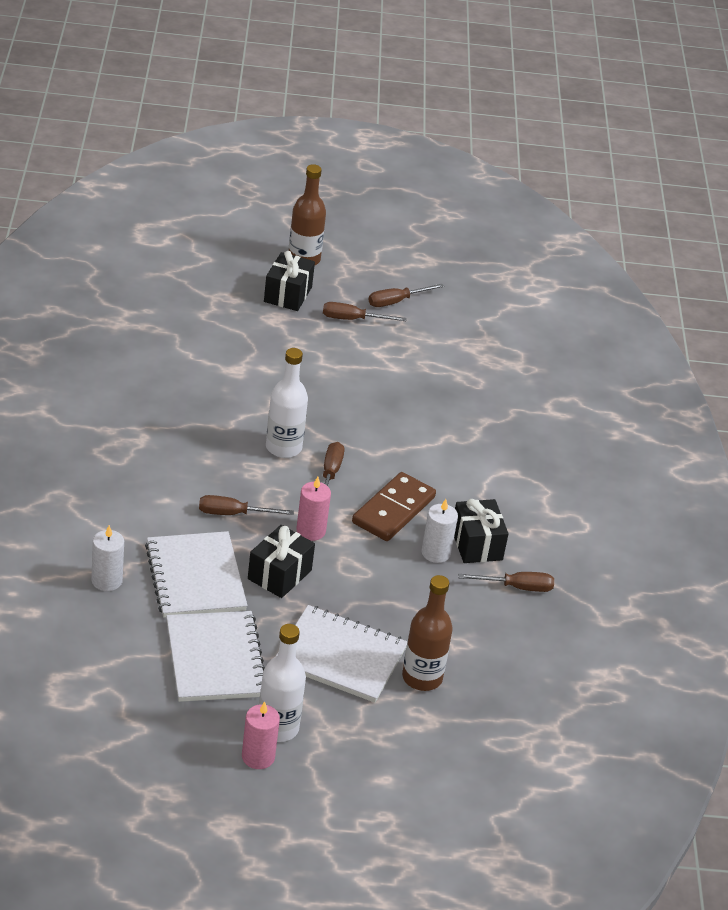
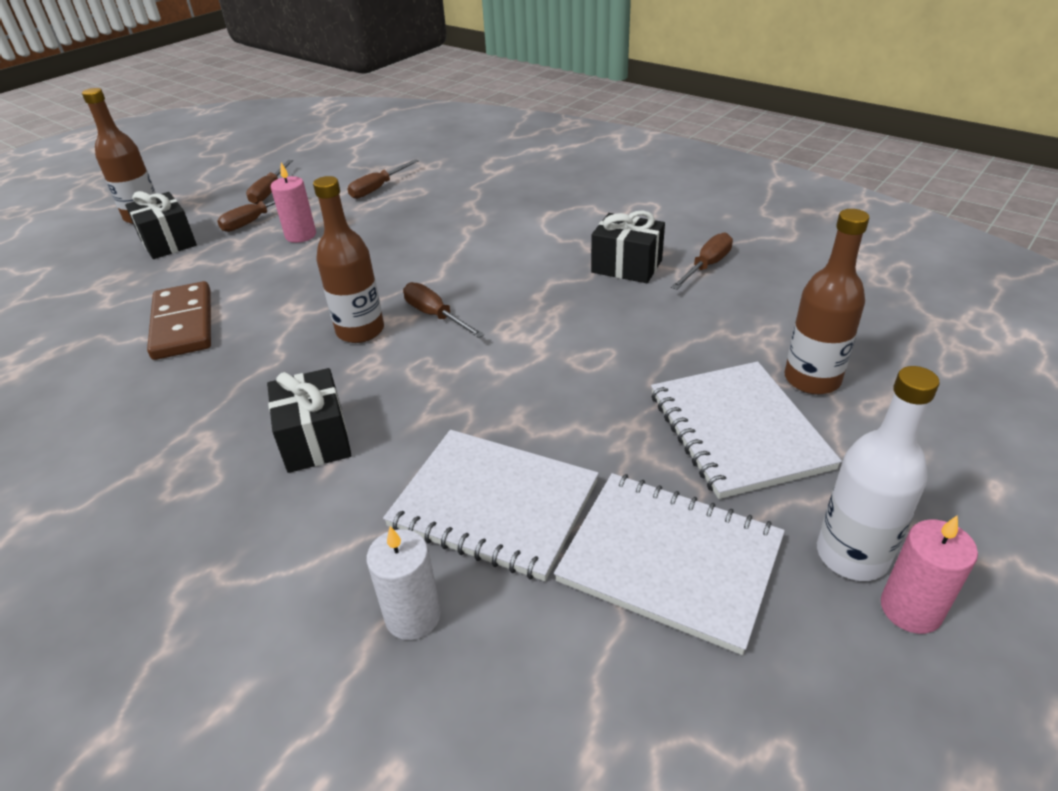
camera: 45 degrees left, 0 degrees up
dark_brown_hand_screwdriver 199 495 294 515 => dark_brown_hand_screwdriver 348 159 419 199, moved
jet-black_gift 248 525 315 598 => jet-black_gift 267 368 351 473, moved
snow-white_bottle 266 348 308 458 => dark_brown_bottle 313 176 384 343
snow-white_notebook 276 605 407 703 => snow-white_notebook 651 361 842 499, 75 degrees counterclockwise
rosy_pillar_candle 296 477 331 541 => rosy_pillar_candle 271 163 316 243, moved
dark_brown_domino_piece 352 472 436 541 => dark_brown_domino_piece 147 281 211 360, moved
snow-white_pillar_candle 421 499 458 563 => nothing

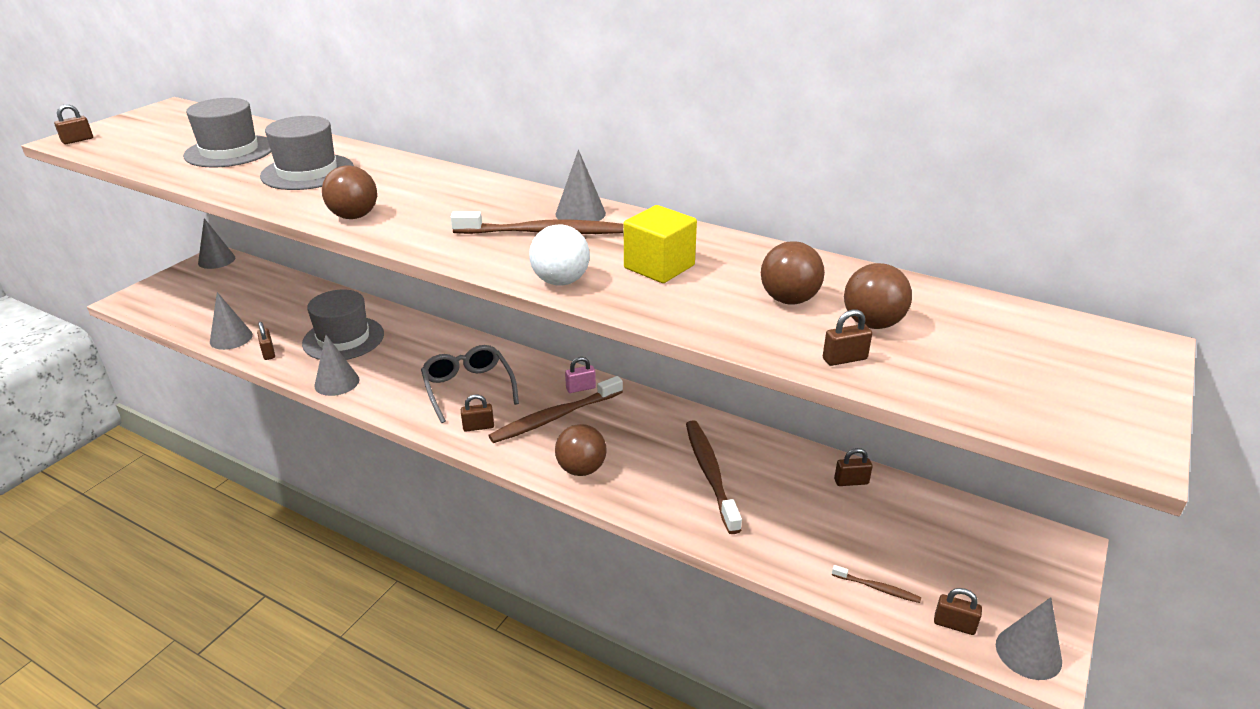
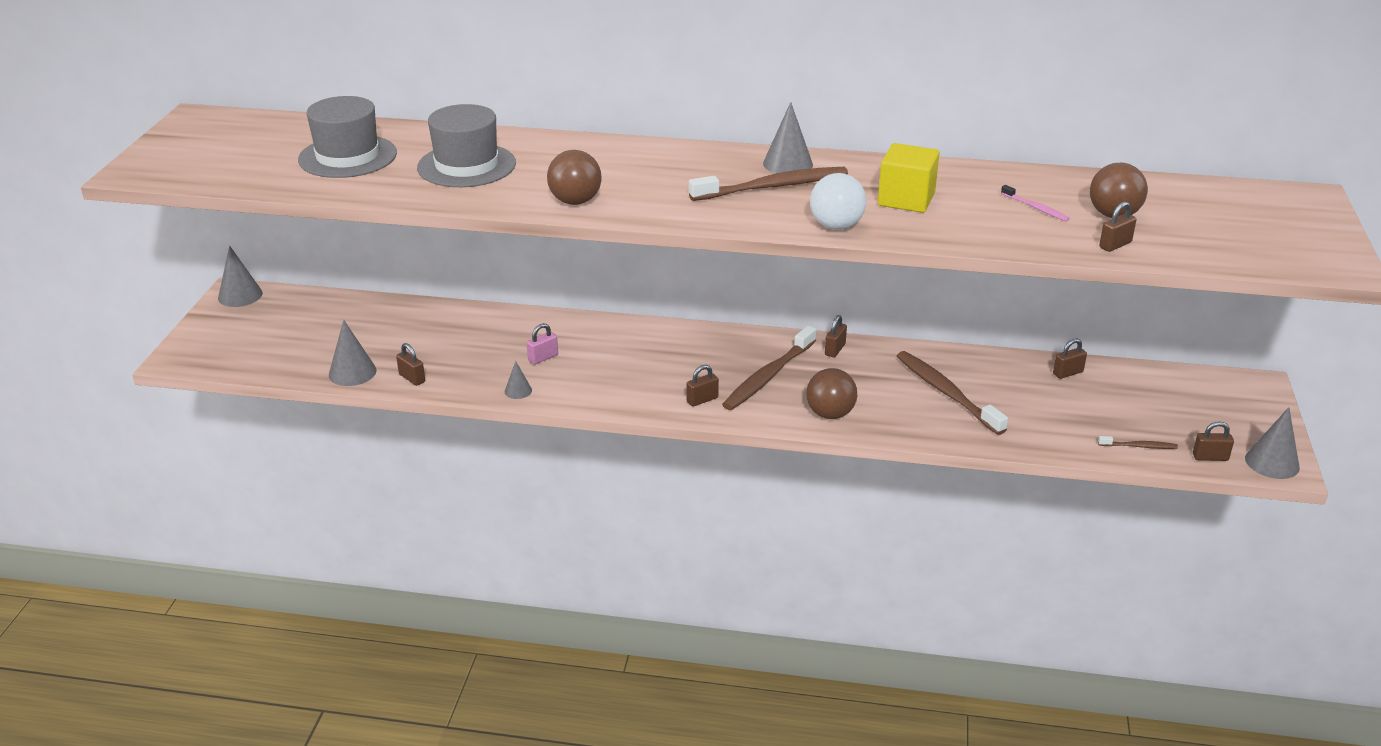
camera: 20 degrees left, 0 degrees up
dark_brown_padlock 54 104 93 144 => dark_brown_padlock 825 315 847 357, moved
ash-grey_tall_hat 302 289 384 360 => nothing
ash-grey_cone 314 335 359 396 => ash-grey_cone 505 361 532 399, x0.57
ash-grey_eyeglasses 421 345 519 423 => nothing
rosy_padlock 565 357 596 393 => rosy_padlock 527 323 558 365, moved
dark_brown_play_ball 761 241 825 305 => rosy_tooth_brush 1001 185 1070 222

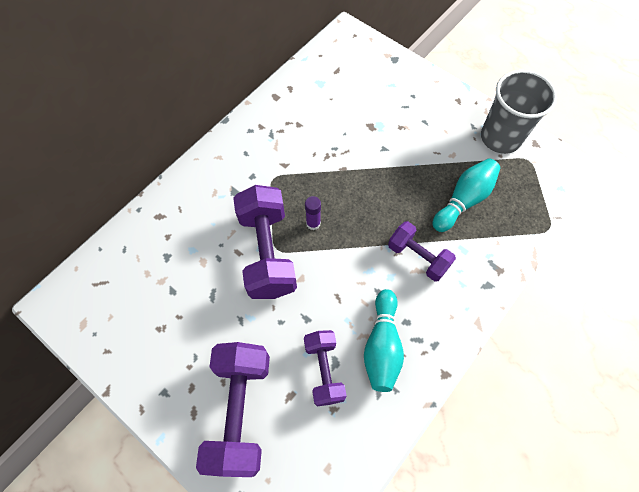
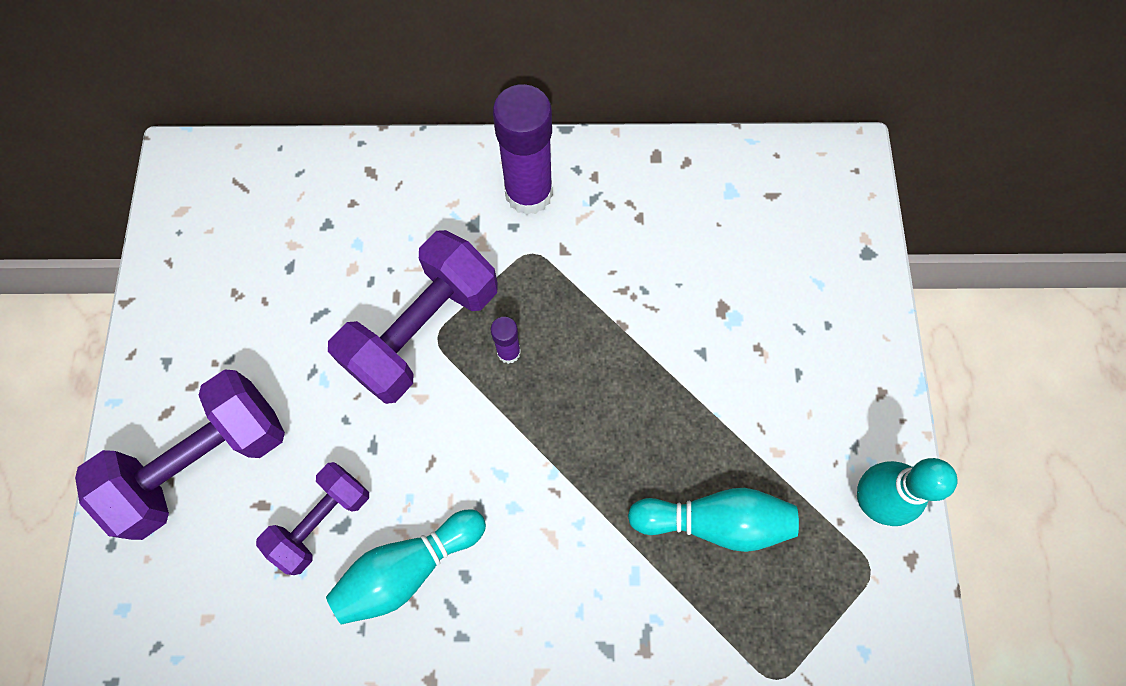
camera: 50 degrees right, 5 degrees up
royal_purple_dumbbell 388 221 456 282 => nothing
ash-grey_tumbler 481 70 557 154 => teal_bowling_pin 857 458 958 526
nothing => royal_purple_glue 493 84 553 215

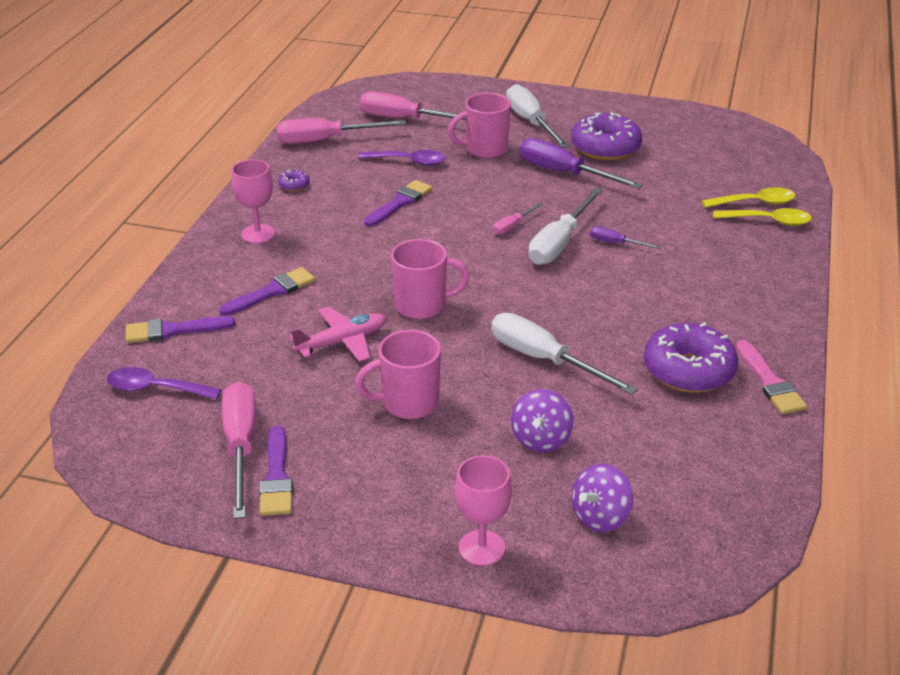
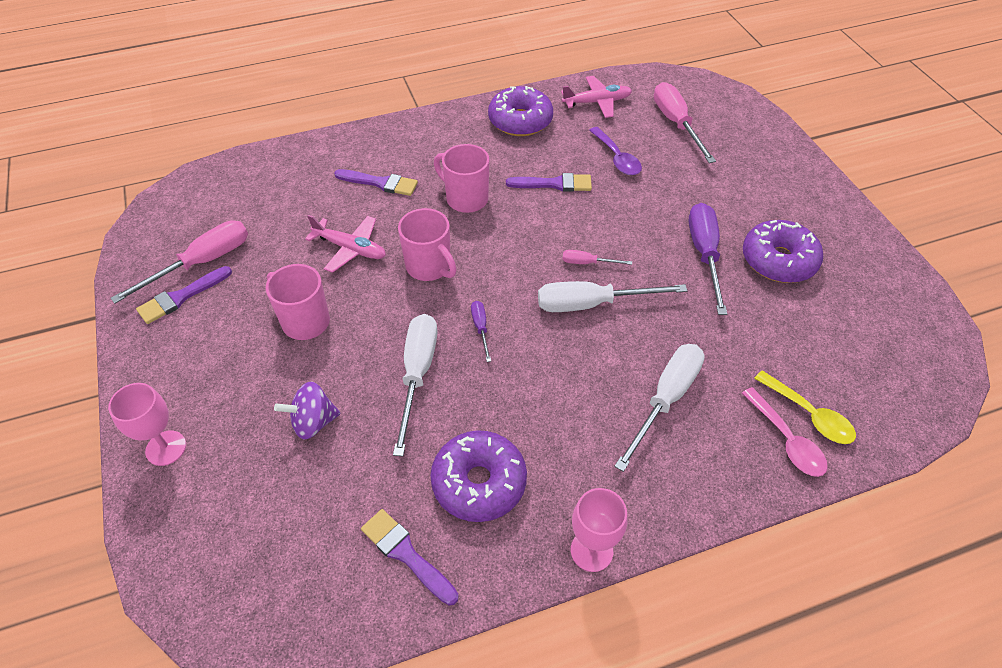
camera: 55 degrees right, 15 degrees up
royal_purple_spoon 107 367 222 400 => nothing
royal_purple_paintbrush 125 316 236 343 => royal_purple_paintbrush 361 509 459 606, moved
rosy_chalice 231 160 275 243 => rosy_chalice 571 488 627 572, moved
rosy_hand_screwdriver 276 118 406 144 => rosy_aeroplane 561 76 632 118
royal_purple_donut 278 170 310 191 => royal_purple_donut 488 86 553 136, x2.34
rosy_mug 448 93 511 158 => rosy_mug 434 144 490 213, moved
snow-white_hand_screwdriver 506 84 569 148 => snow-white_hand_screwdriver 614 344 705 472, moved
royal_purple_toy_top 572 464 633 532 => nothing
royal_purple_hand_screwdriver 590 226 661 249 => royal_purple_hand_screwdriver 471 301 491 362, moved
golden_spoon 713 208 812 226 => rosy_spoon 742 387 828 477
rosy_paintbrush 736 340 807 414 => nothing

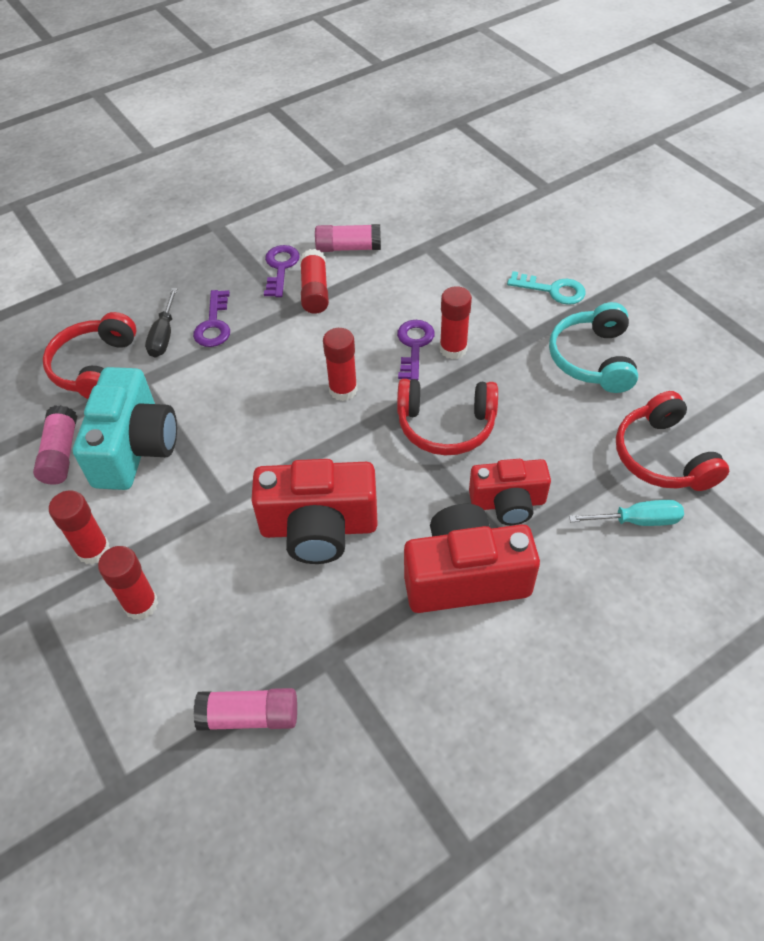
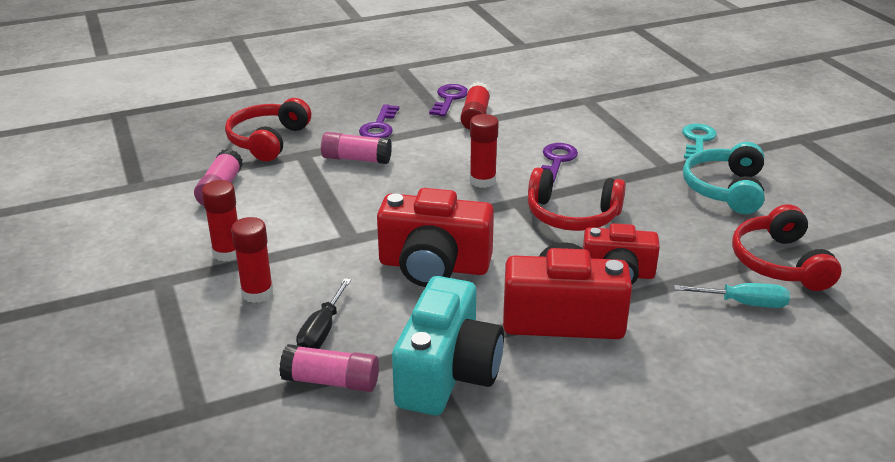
camera: 10 degrees right, 20 degrees down
teal_compact_camera 73 367 177 490 => teal_compact_camera 392 276 504 415, moved
jet-black_hand_screwdriver 145 288 178 358 => jet-black_hand_screwdriver 296 278 351 349, moved
rosy_glue 315 224 381 252 => rosy_glue 321 132 392 164, moved
red_glue 440 286 472 359 => nothing
teal_key 507 271 586 305 => teal_key 682 124 717 159, 105 degrees counterclockwise

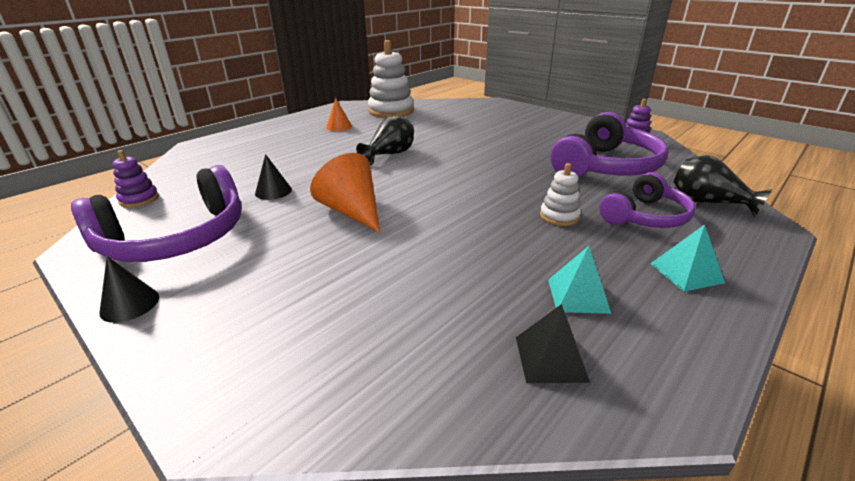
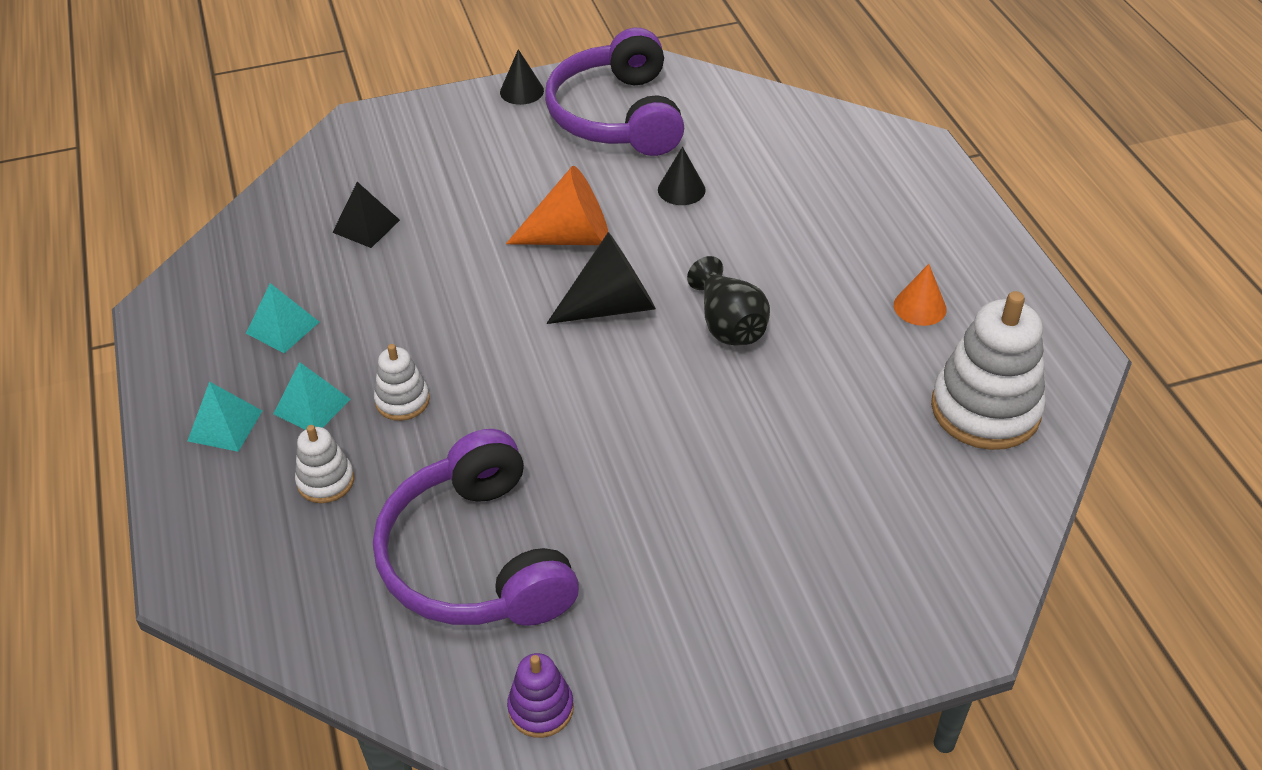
camera: 120 degrees right, 15 degrees up
royal_purple_stacking_rings 113 150 159 208 => nothing
jet-black_pyramid 516 304 590 383 => jet-black_pyramid 332 182 400 248, moved
royal_purple_over-ear_headphones 599 172 695 228 => snow-white_stacking_rings 295 425 354 503
jet-black_vase 673 155 772 217 => nothing
nothing => teal_pyramid 273 362 351 430
nothing => jet-black_cone 546 232 656 324

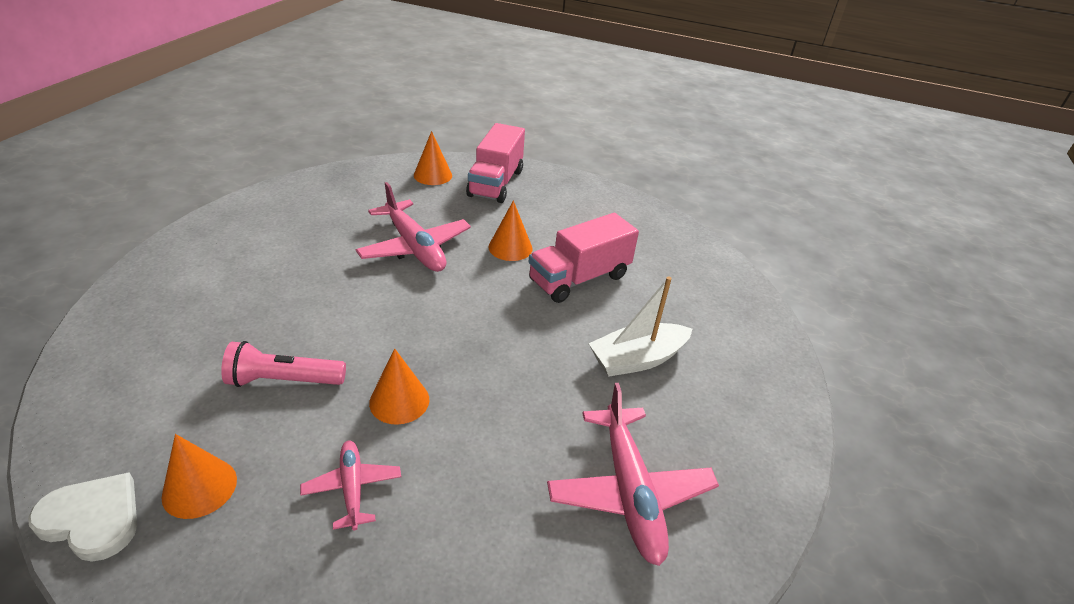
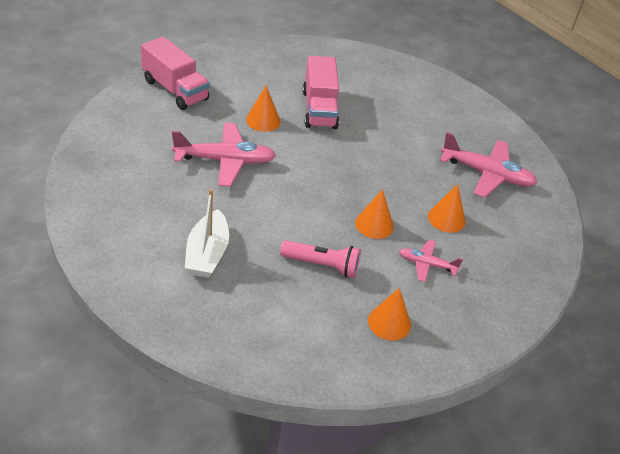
camera: 60 degrees left, 5 degrees up
snow-white_heart 28 472 137 562 => nothing
rosy_flashlight 221 341 346 387 => rosy_flashlight 280 240 361 278, 105 degrees counterclockwise
bright_orange_cone 414 131 452 185 => bright_orange_cone 428 184 465 233, moved
snow-white_sailboat 588 277 692 377 => snow-white_sailboat 185 189 229 278, moved

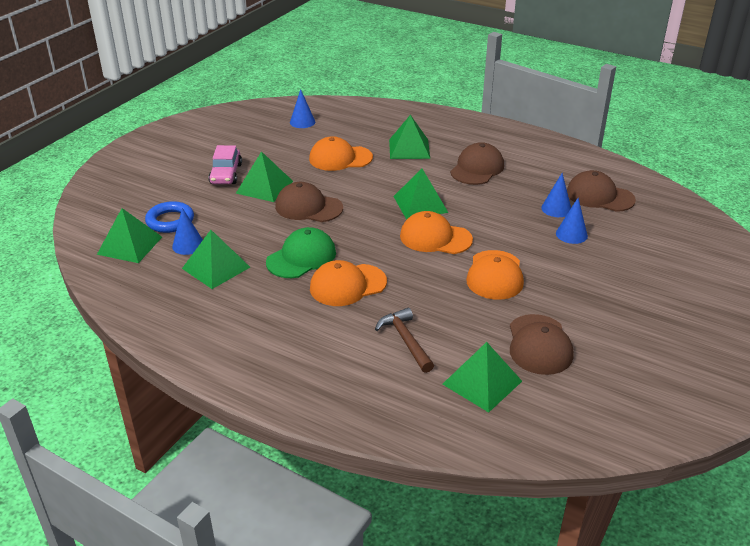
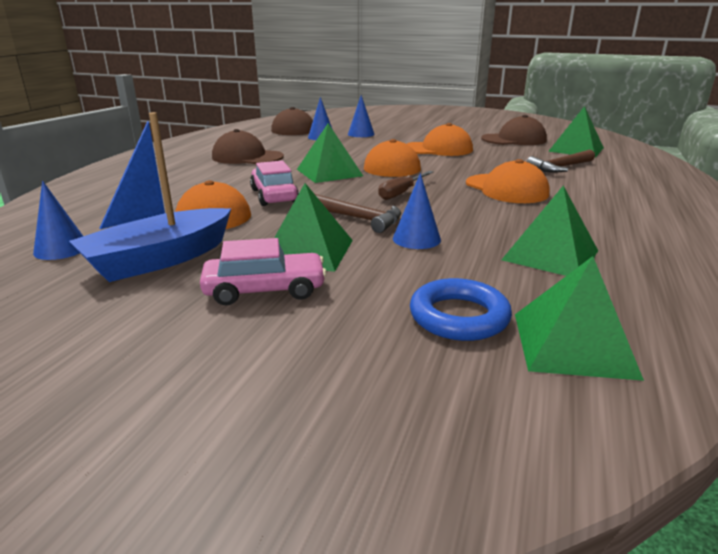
camera: 100 degrees left, 10 degrees down
royal_blue_cone 172 208 203 255 => royal_blue_cone 393 173 441 249, moved
emerald_peaked_cap 266 227 336 278 => nothing
dark_brown_peaked_cap 275 182 343 222 => dark_brown_hammer 315 194 401 233
emerald_pyramid 389 115 430 159 => nothing
nothing => royal_blue_sailboat 69 112 231 282
nothing => rosy_automobile 250 160 299 206
nothing => dark_brown_hand_screwdriver 378 171 433 200

